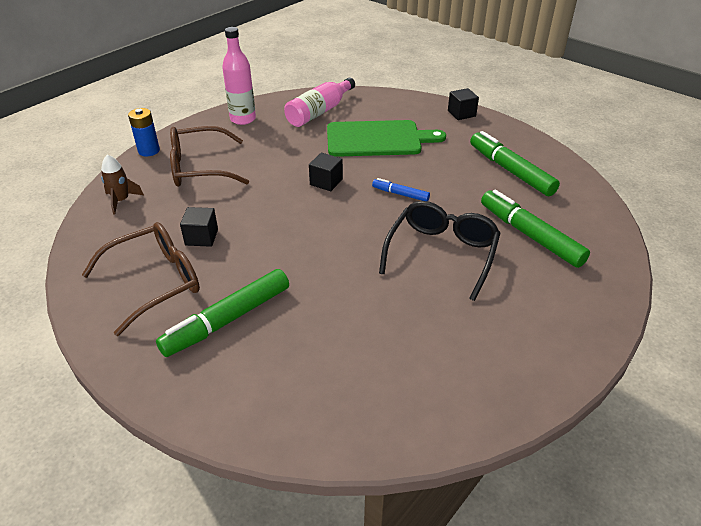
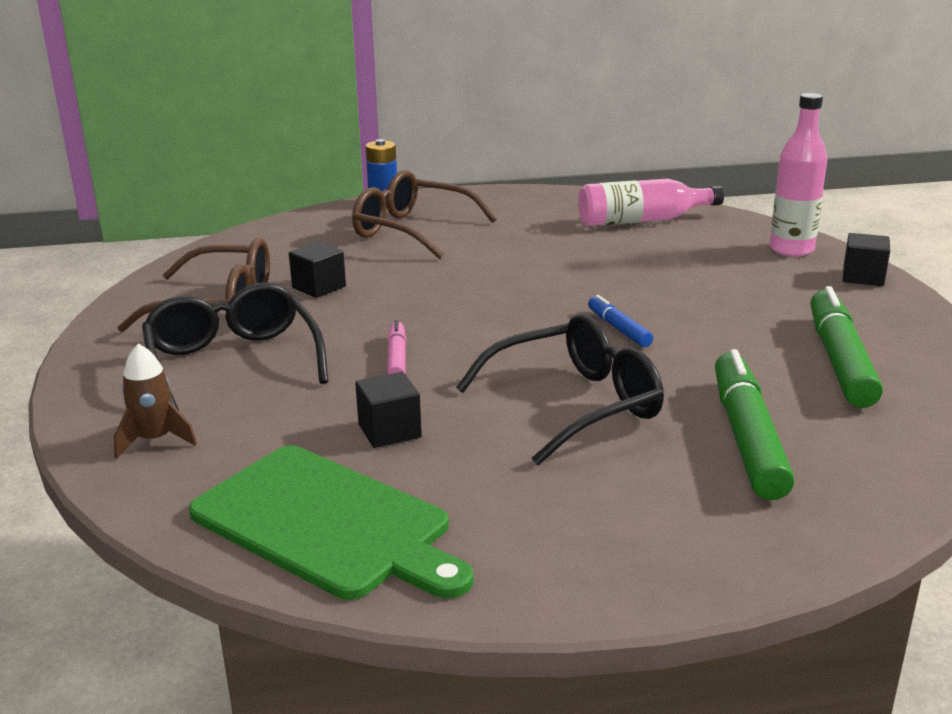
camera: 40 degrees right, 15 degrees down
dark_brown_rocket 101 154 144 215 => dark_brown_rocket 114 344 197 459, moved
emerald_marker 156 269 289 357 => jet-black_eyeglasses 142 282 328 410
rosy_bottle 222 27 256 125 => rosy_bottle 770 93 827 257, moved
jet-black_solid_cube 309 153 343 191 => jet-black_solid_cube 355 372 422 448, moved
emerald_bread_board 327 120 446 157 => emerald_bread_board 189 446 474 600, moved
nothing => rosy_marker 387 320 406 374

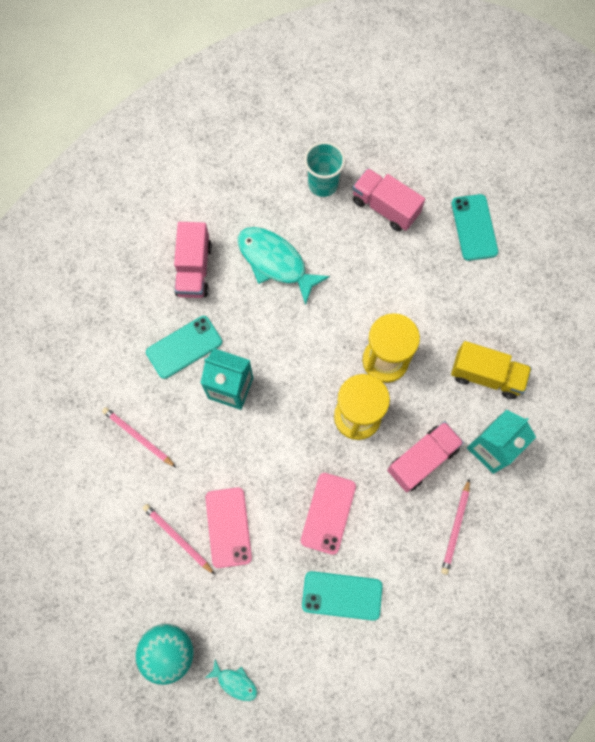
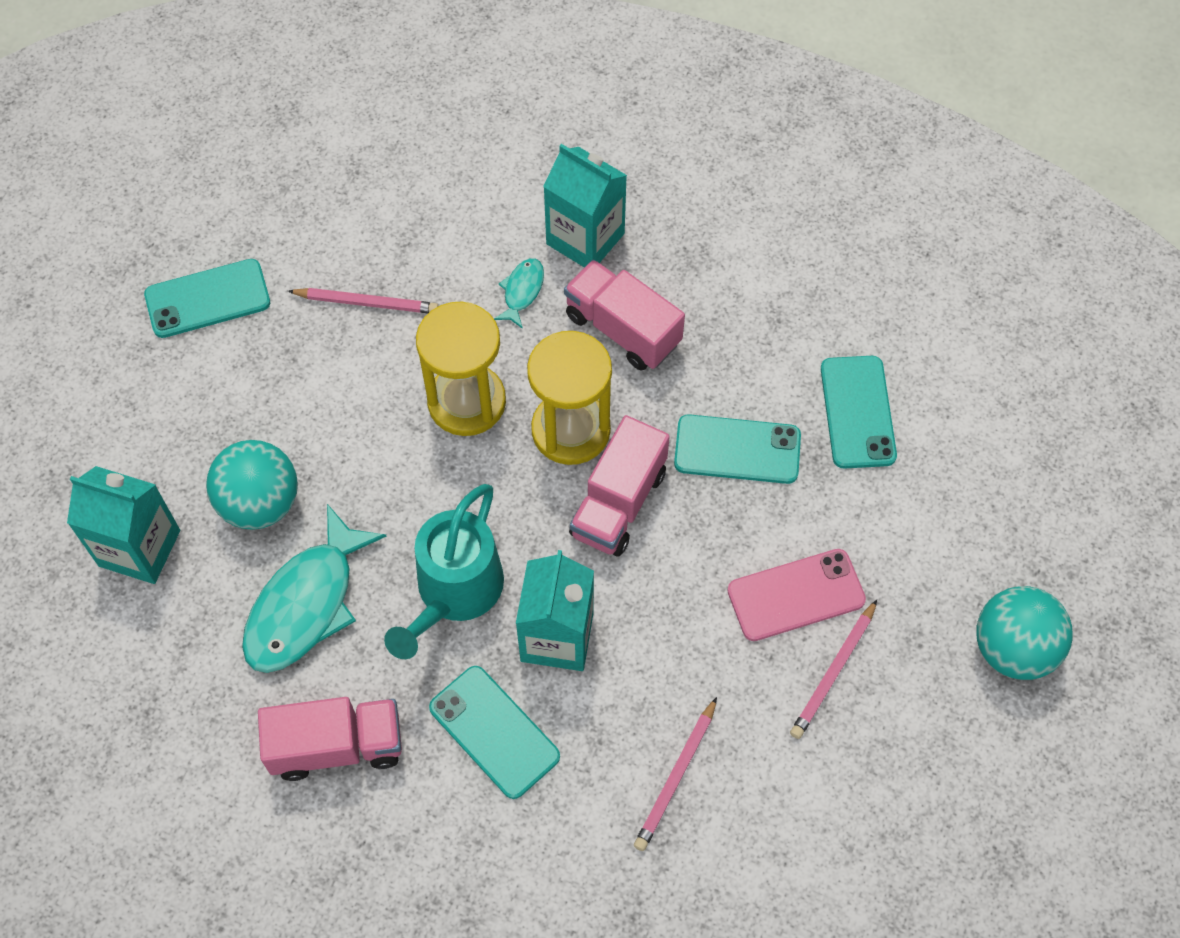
camera: 100 degrees left, 10 degrees down
teal_fish 205 659 257 701 => teal_fish 494 258 544 329, moved
rosy_mobile_phone 301 473 356 555 => teal_mobile_phone 674 414 801 484
teal_tumbler 304 141 345 197 => teal_milk_carton 67 466 180 584
rosy_lorry 352 168 425 232 => rosy_lorry 569 415 670 557, moved
rosy_pencil 441 478 470 575 => rosy_pencil 288 288 438 313, moved
golden_lorry 451 341 532 399 => nothing
nothing => teal_play_ball 206 440 298 530
nothing => teal_watering_pot 384 484 504 659

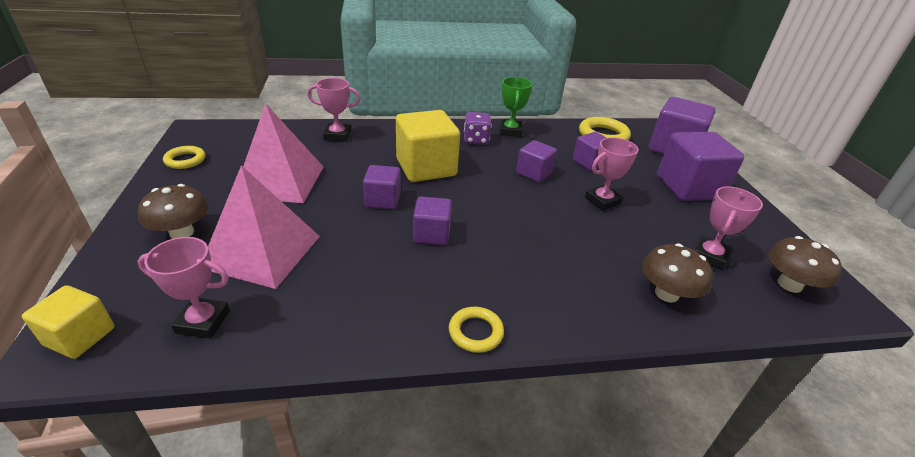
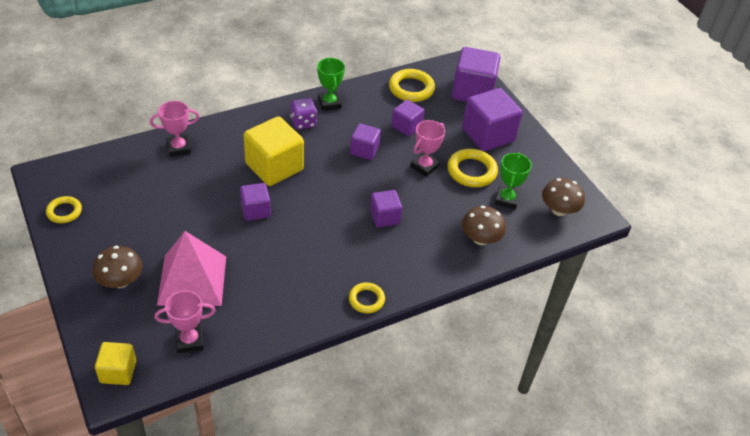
camera: 20 degrees left, 10 degrees up
rosy_pyramid 243 103 324 203 => nothing
royal_purple_solid_cube 413 197 452 245 => royal_purple_solid_cube 370 190 402 227, moved
rosy_prize_cup 694 186 763 270 => emerald_prize_cup 495 152 532 210
nothing => golden_hoop 447 149 498 187

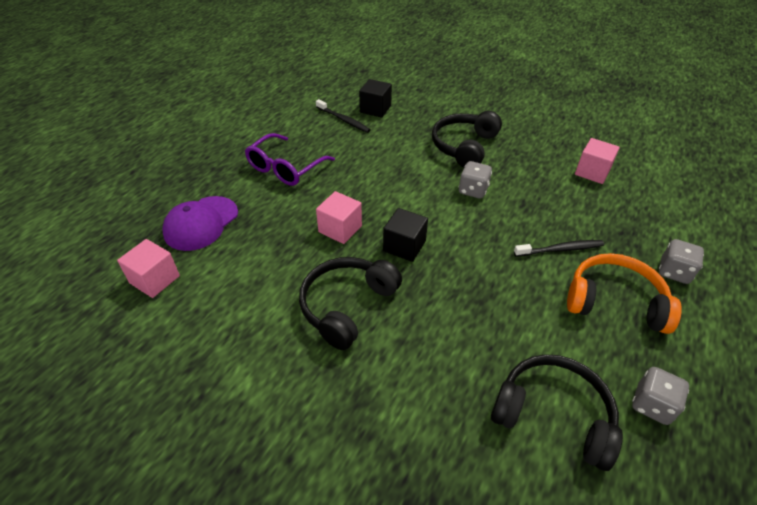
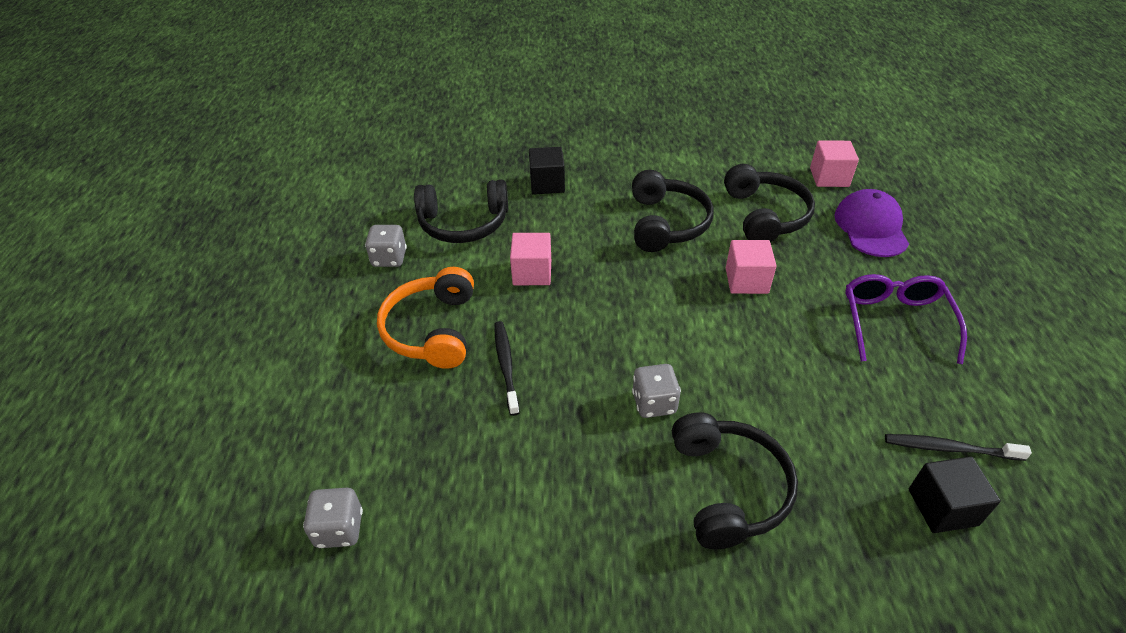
camera: 150 degrees right, 0 degrees up
jet-black_solid_cube 383 208 428 262 => jet-black_solid_cube 529 147 565 195, moved
jet-black_tooth_brush 514 240 604 257 => jet-black_tooth_brush 494 321 520 416, 120 degrees clockwise
bright_orange_over-ear_headphones 567 253 682 334 => bright_orange_over-ear_headphones 377 267 474 369, 105 degrees clockwise
rosy_solid_cube 575 138 620 184 => rosy_solid_cube 510 233 551 285, moved
ash-grey_die 659 239 704 284 => ash-grey_die 303 488 363 548, moved
nothing => jet-black_over-ear_headphones 724 164 815 242

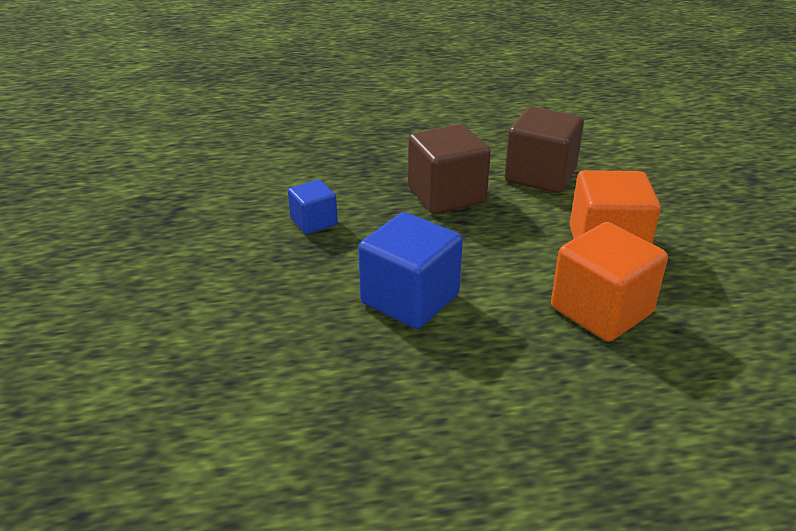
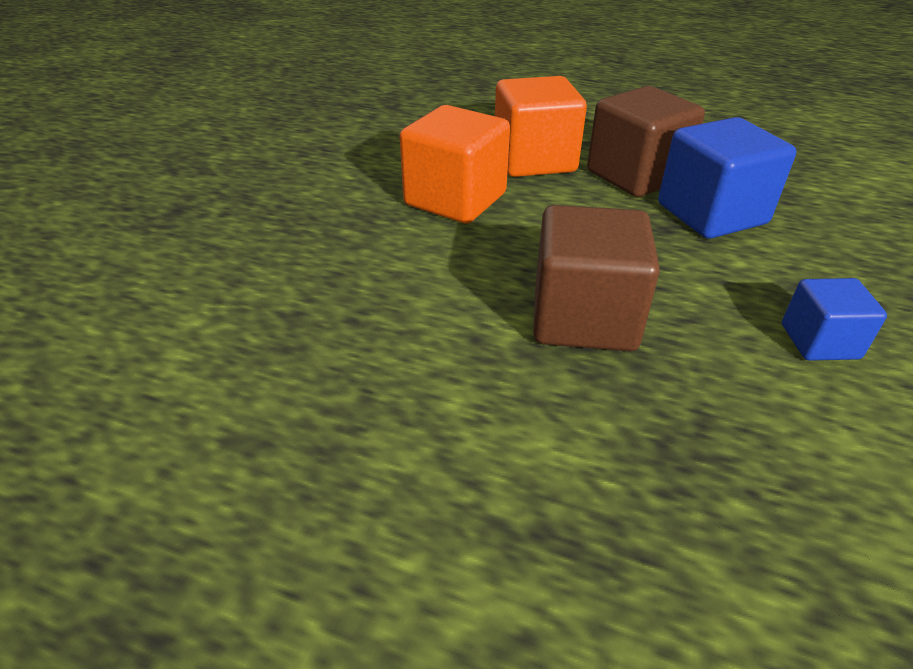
camera: 150 degrees left, 5 degrees up
dark_brown_solid_cube 505 107 584 193 => dark_brown_solid_cube 587 86 705 197, moved

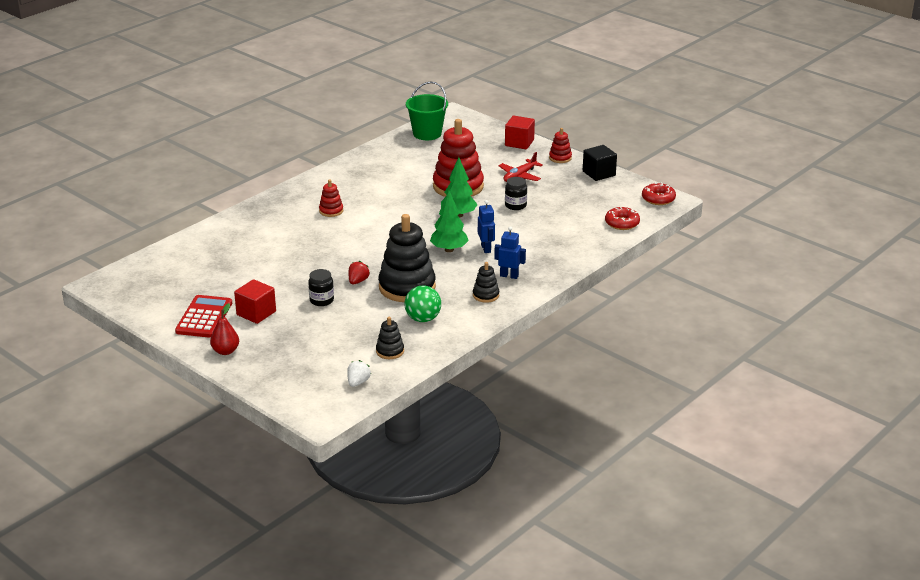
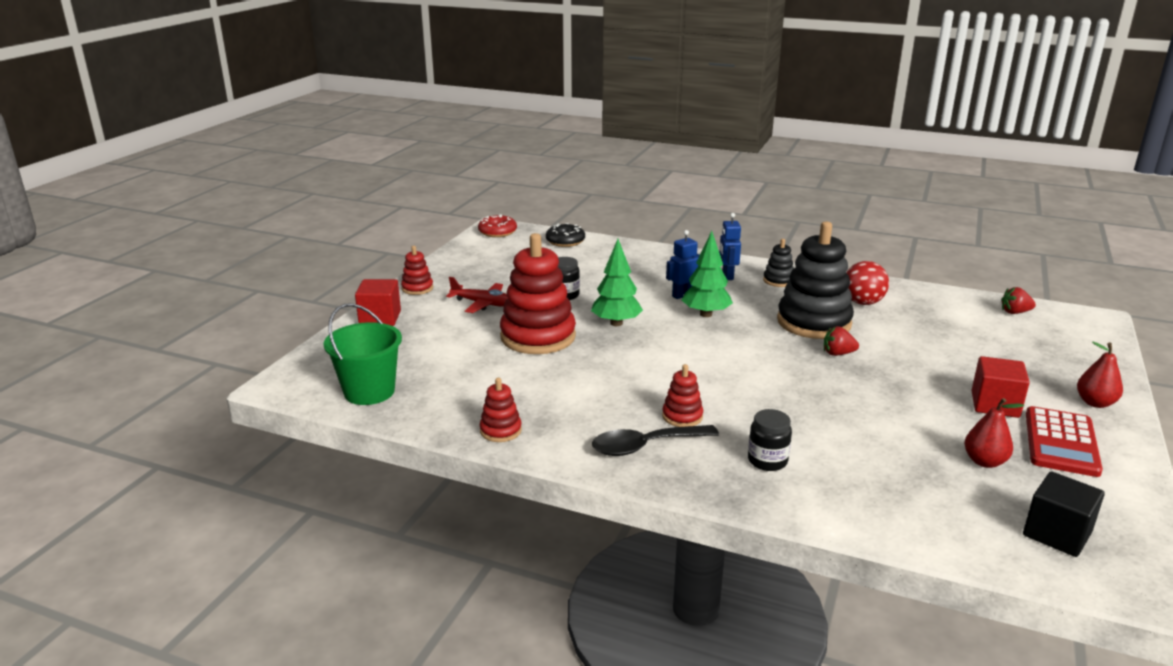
camera: 110 degrees left, 5 degrees down
red_adding_machine 175 295 232 338 => red_adding_machine 1026 406 1103 477, 60 degrees counterclockwise
jet-black_jar 308 269 334 306 => jet-black_jar 748 409 792 471, moved
snow-white_strawberry 347 360 371 387 => red_strawberry 1001 287 1036 314
jet-black_stacking_rings 376 317 404 359 => nothing
emerald_play_ball 405 285 441 322 => red_play_ball 846 261 889 305
jet-black_solid_cube 583 145 617 181 => jet-black_solid_cube 1023 471 1105 557, moved
red_donut 605 207 640 230 => jet-black_donut 546 223 585 247
nothing => red_stacking_rings 480 378 522 442
nothing => jet-black_spoon 592 425 719 456
nothing => red_toy_pear 964 398 1024 468

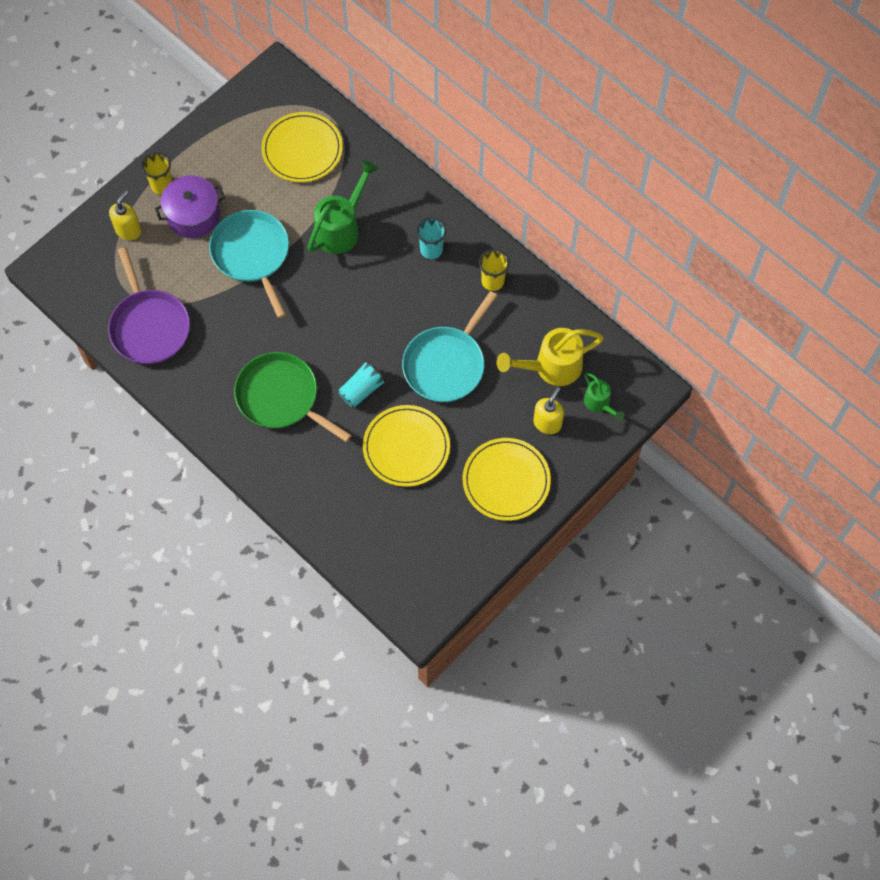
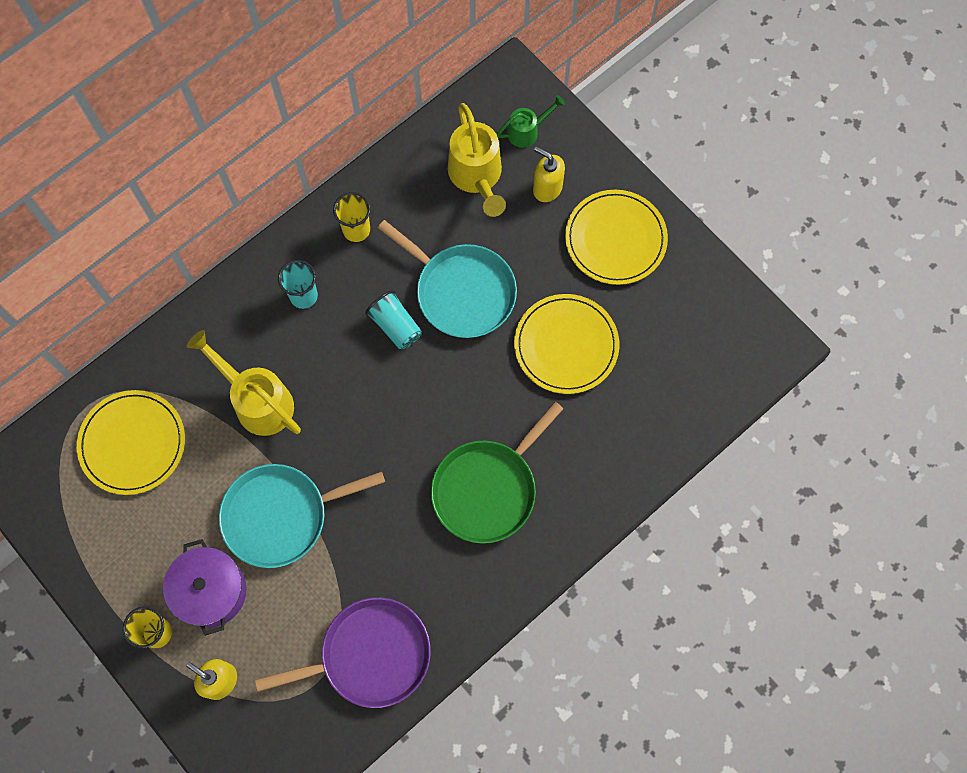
camera: 85 degrees left, 5 degrees up
emerald_watering_pot 308 160 379 254 => golden_watering_pot 186 330 301 436
teal_tumbler 339 360 386 407 => teal_tumbler 365 290 421 349, moved

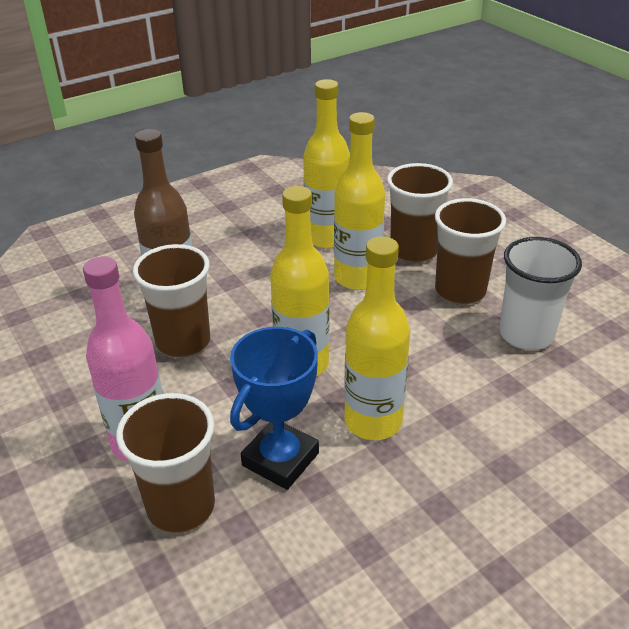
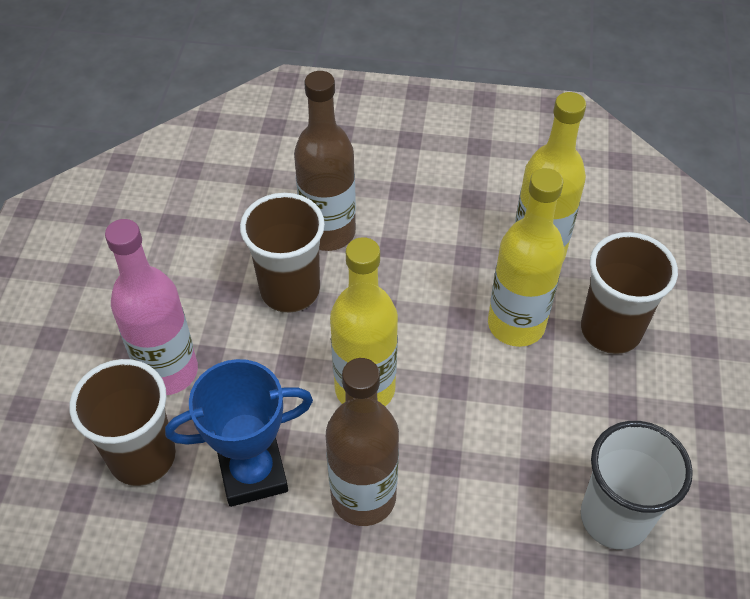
camera: 40 degrees right, 15 degrees up
golden_bottle 344 236 410 440 => dark_brown_bottle 326 358 399 526
dark_brown_tumbler 435 198 506 305 => nothing

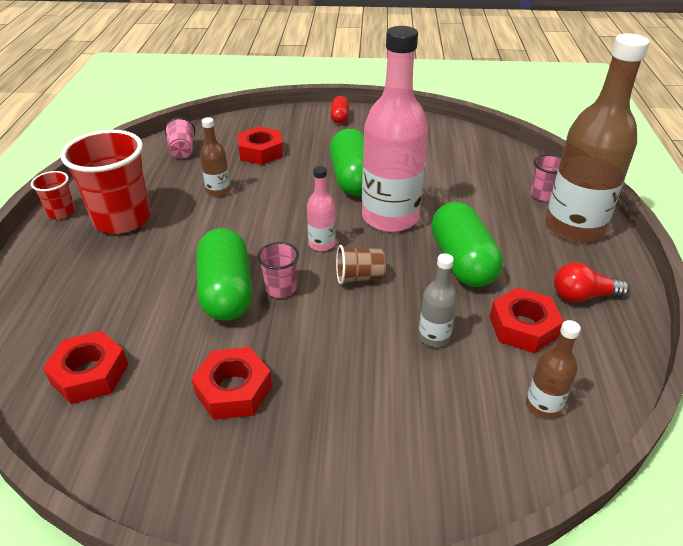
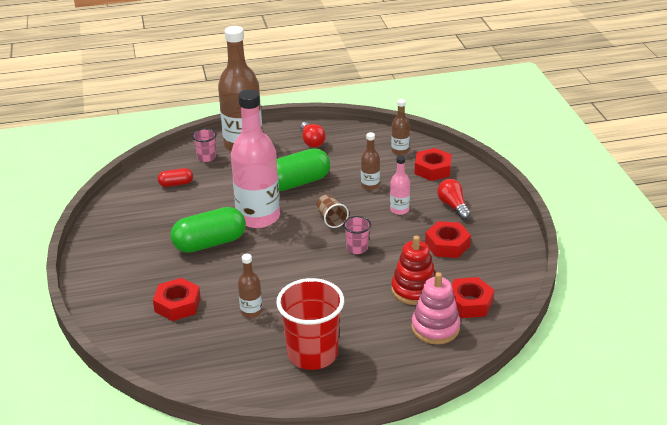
camera: 105 degrees left, 5 degrees down
red_tumbler 31 171 75 219 => nothing
rosy_tumbler 165 118 195 159 => nothing
emerald_capsule 196 228 253 321 => nothing
rosy_bottle 307 166 336 251 => rosy_bottle 390 155 410 215, moved
red_capsule 330 96 349 124 => red_capsule 158 168 193 187, moved
ash-grey_bottle 419 253 457 347 => dark_brown_bottle 361 132 380 190
red_hexagon_nut 490 287 564 353 => red_hexagon_nut 415 148 452 181, moved
nothing => red_stacking_rings 391 235 436 305
nothing => rosy_stacking_rings 411 272 460 344
nothing => red_bulb 437 179 471 220

